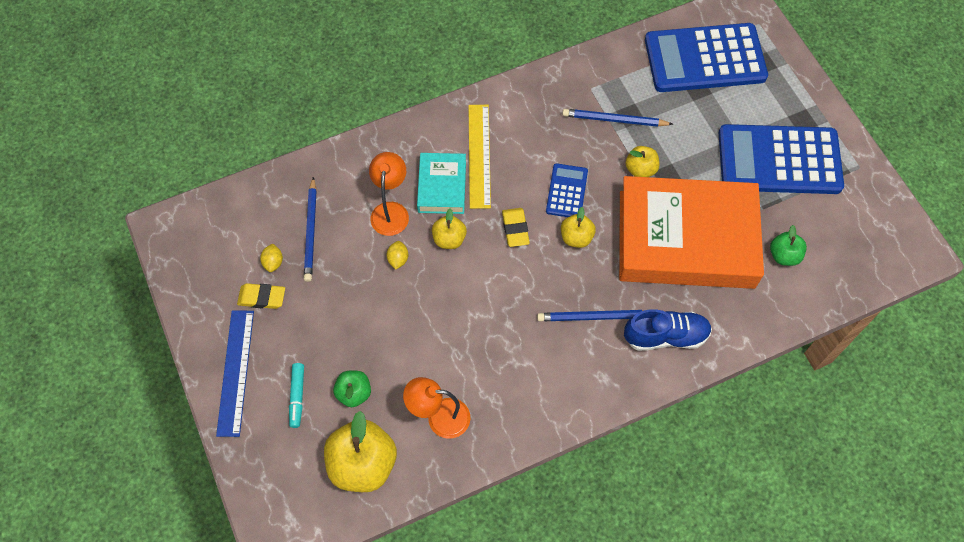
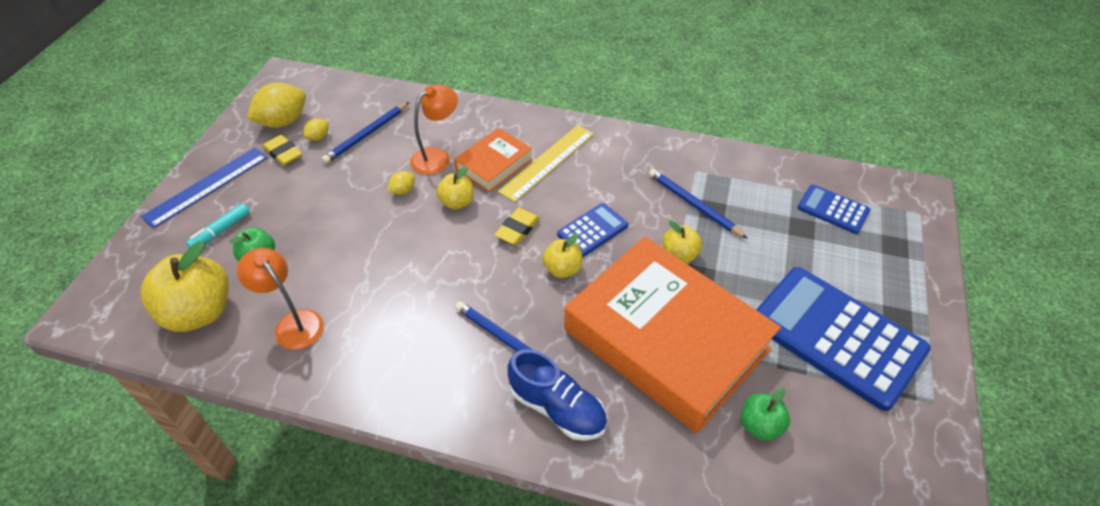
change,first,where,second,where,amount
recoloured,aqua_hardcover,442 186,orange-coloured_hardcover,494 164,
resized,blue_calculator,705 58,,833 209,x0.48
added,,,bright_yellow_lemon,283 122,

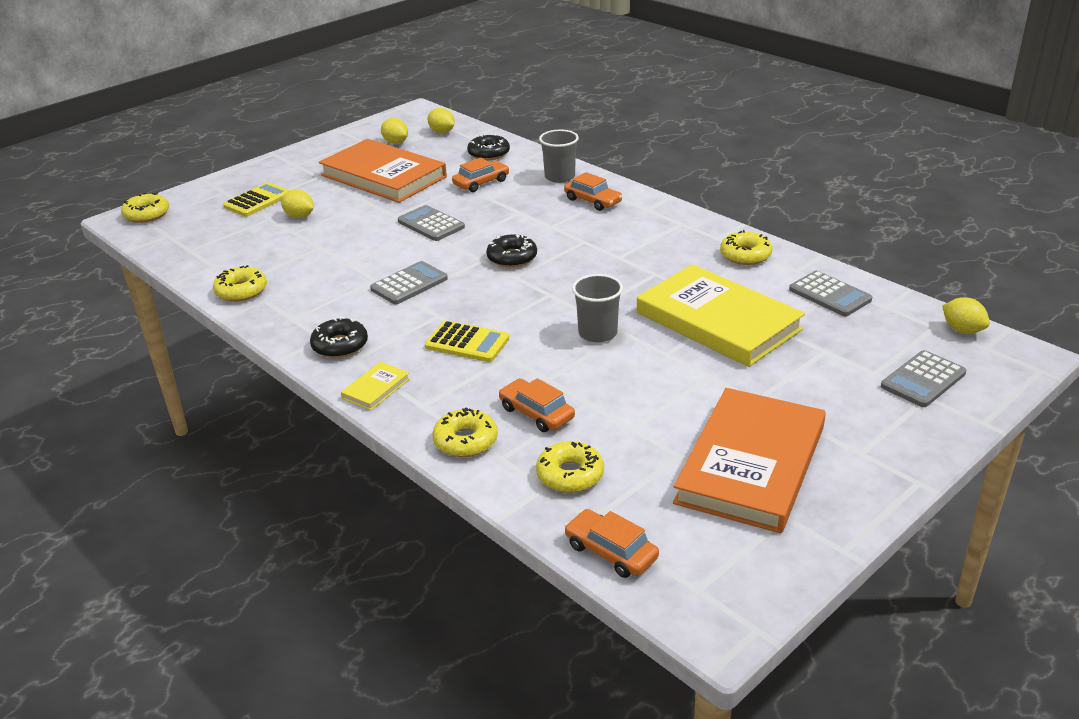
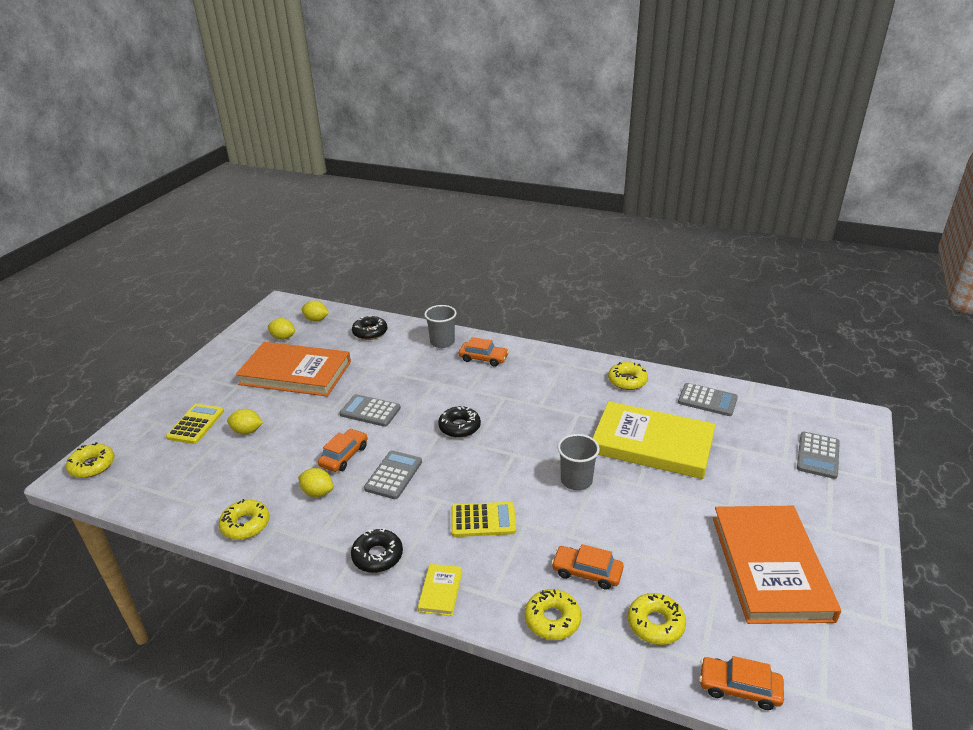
change,first,where,second,where,amount
moved,orange-coloured_toy_car,481 182,,344 456,
moved,bright_yellow_lemon,962 330,,317 492,

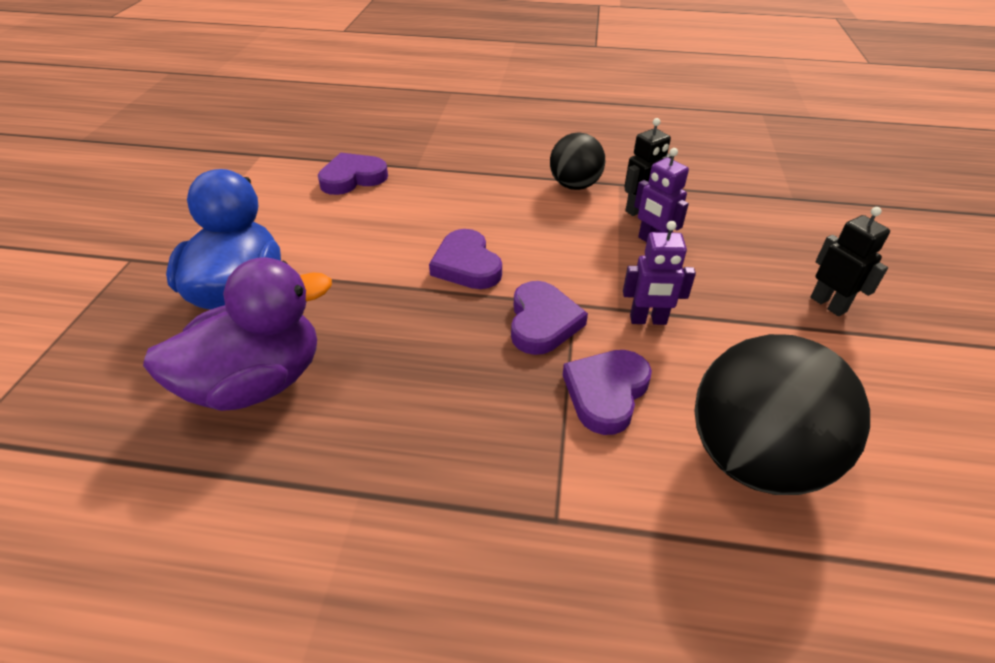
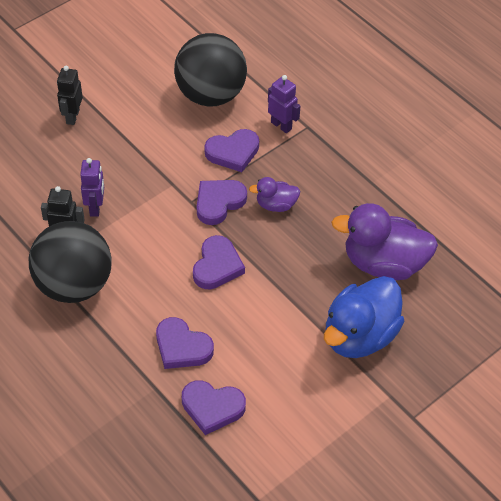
change,first,where,second,where,amount
resized,black_play_ball,574 185,,74 284,x1.70
moved,violet_toy_robot,648 320,,281 125,
added,,,violet_love_heart,182 347,
added,,,violet_duck,276 205,

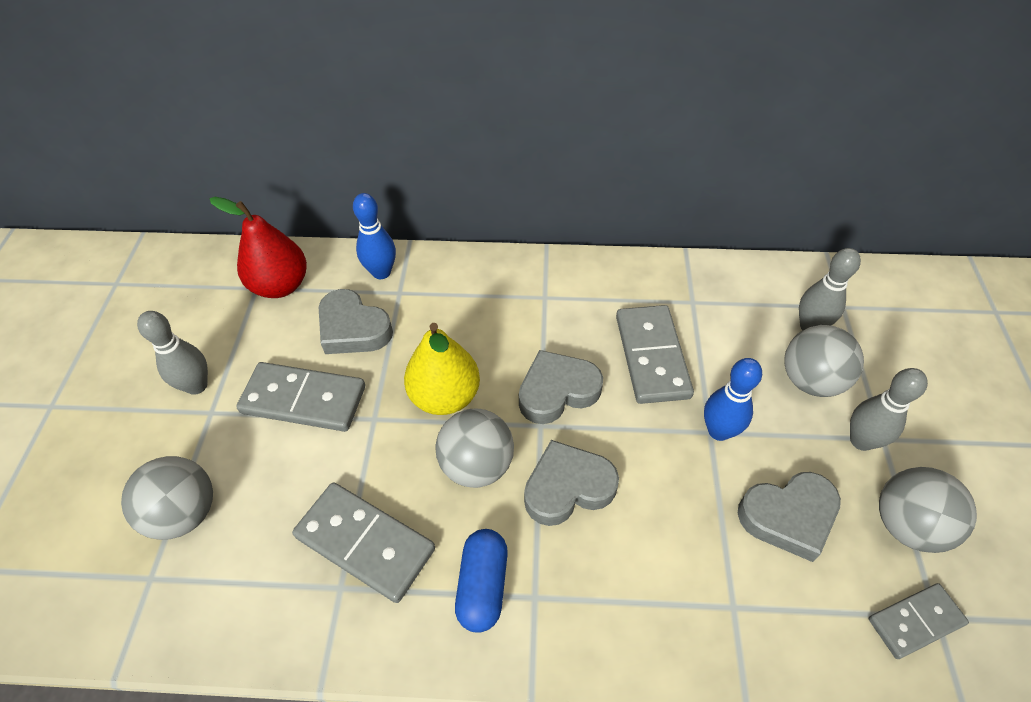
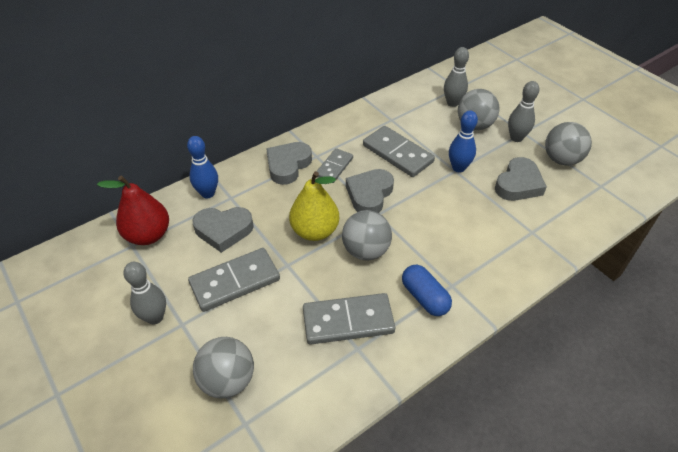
change,first,where,second,where,amount
moved,grey_love_heart,568 487,,288 165,
moved,grey_domino,915 622,,334 167,

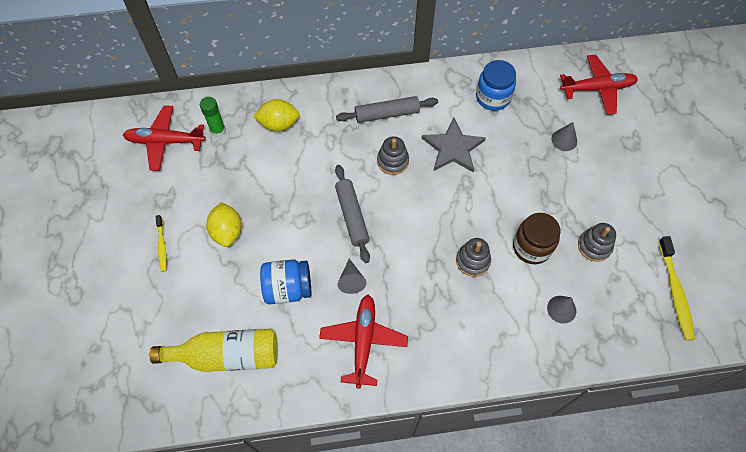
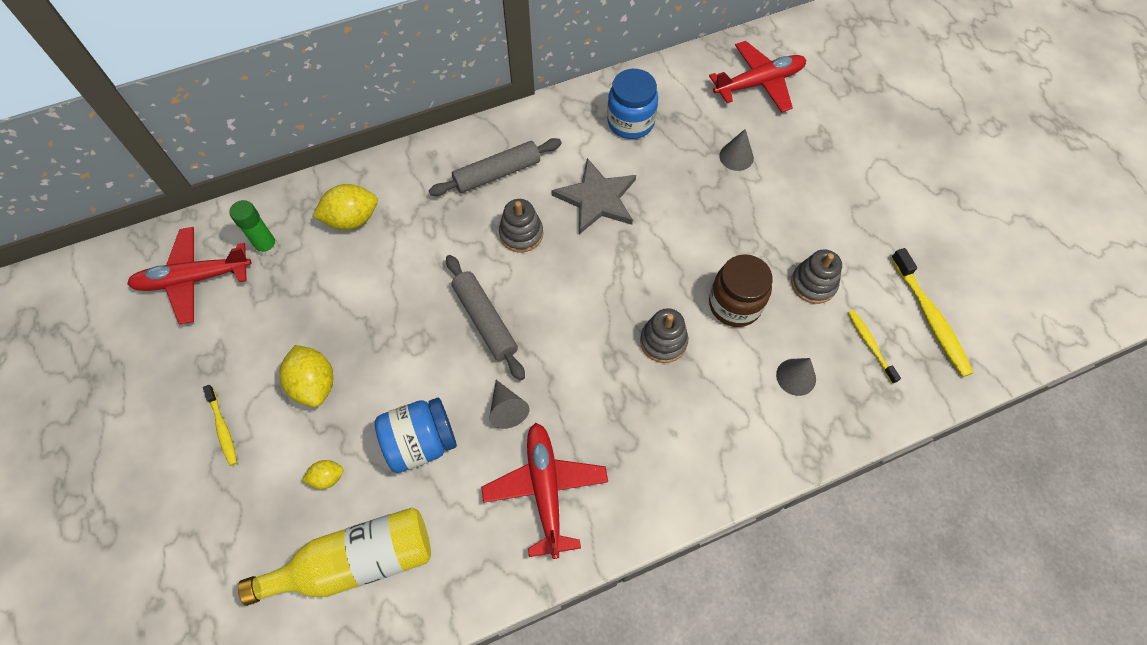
change,first,where,second,where,amount
added,,,bright_yellow_lemon,327 478,
added,,,bright_yellow_tooth_brush,870 345,

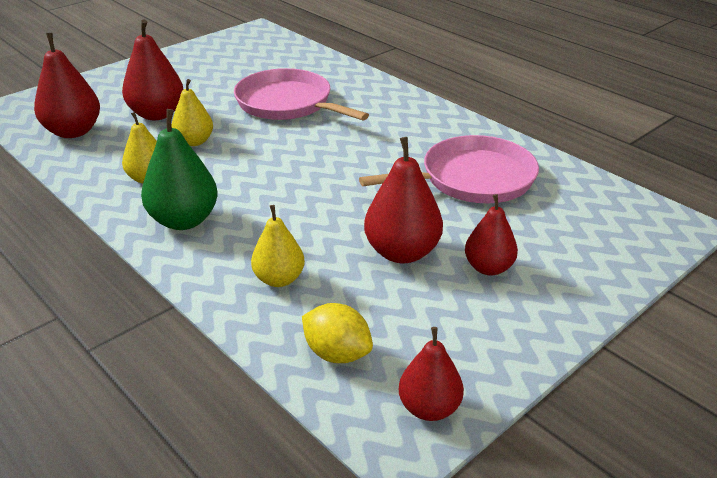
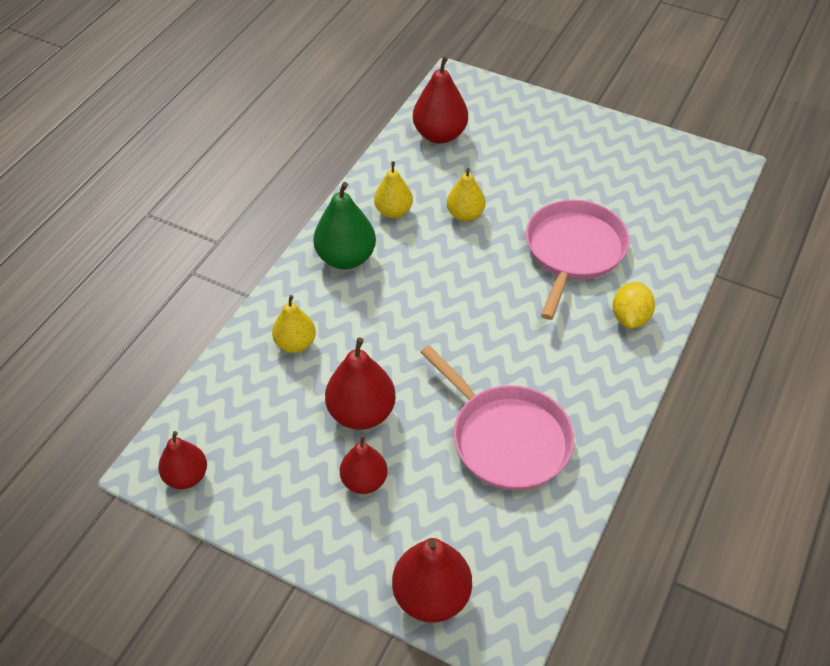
change,first,where,second,where,amount
moved,scarlet_pear_fruit,157 114,,431 596,
moved,bright_yellow_lemon,337 353,,630 318,

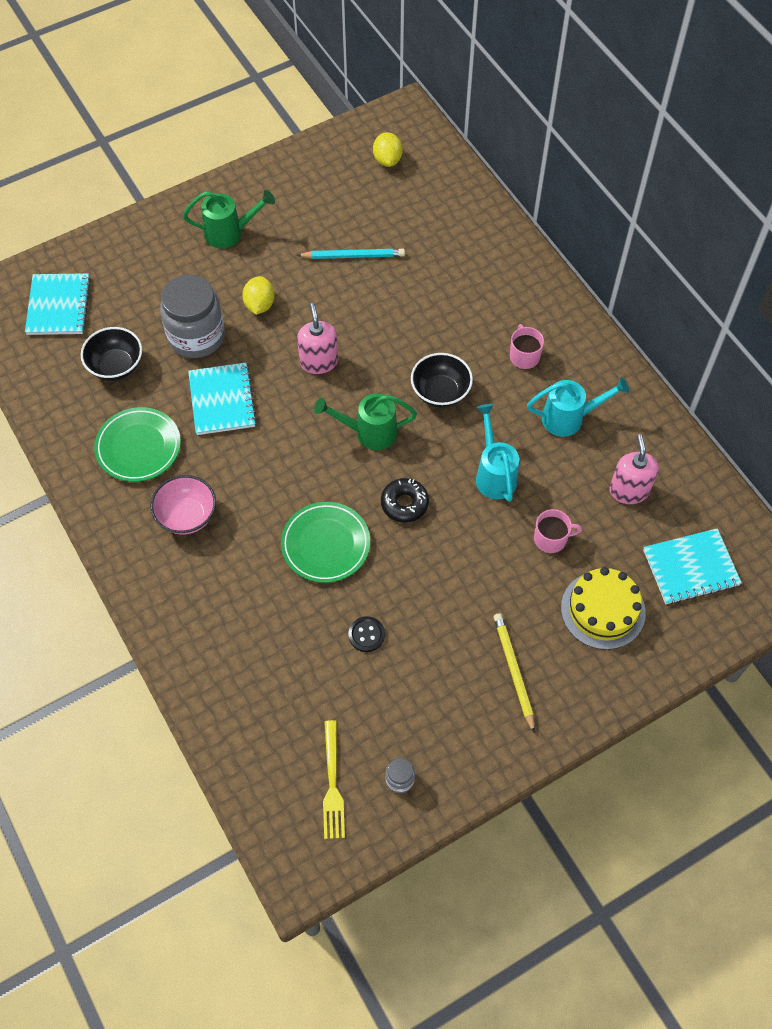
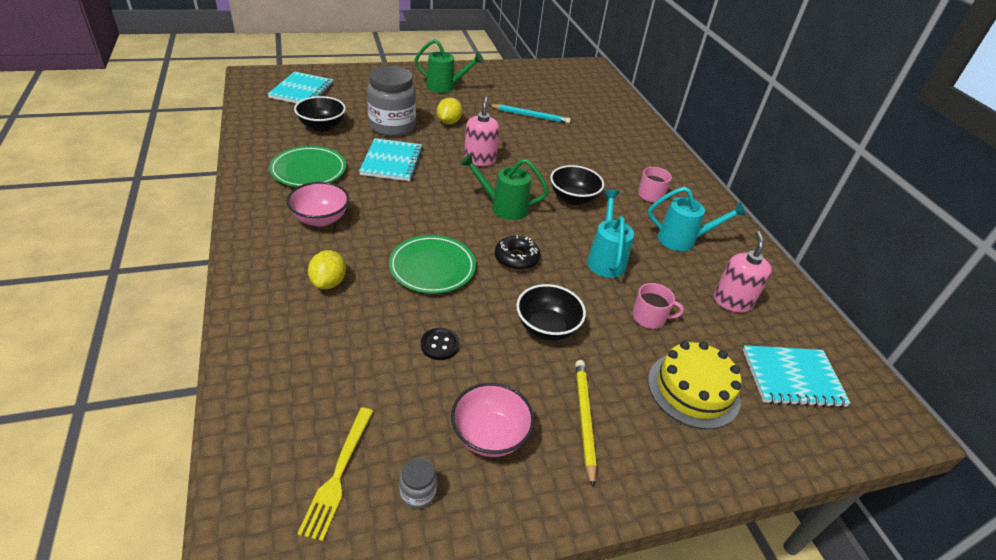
change,first,where,second,where,amount
moved,bright_yellow_lemon,387 160,,328 282,
added,,,rose-pink_serving_bowl,489 435,
added,,,black_serving_bowl,546 328,

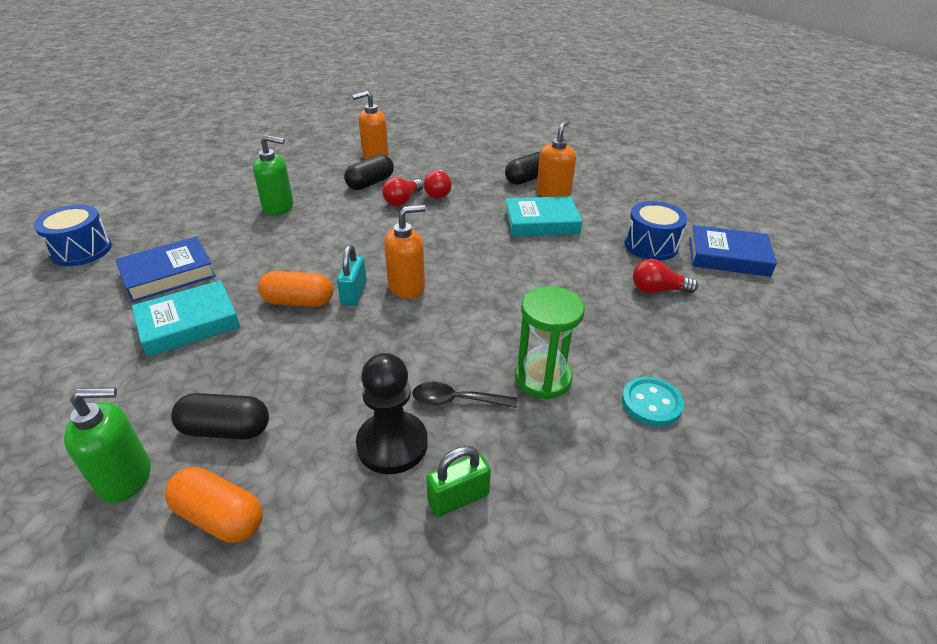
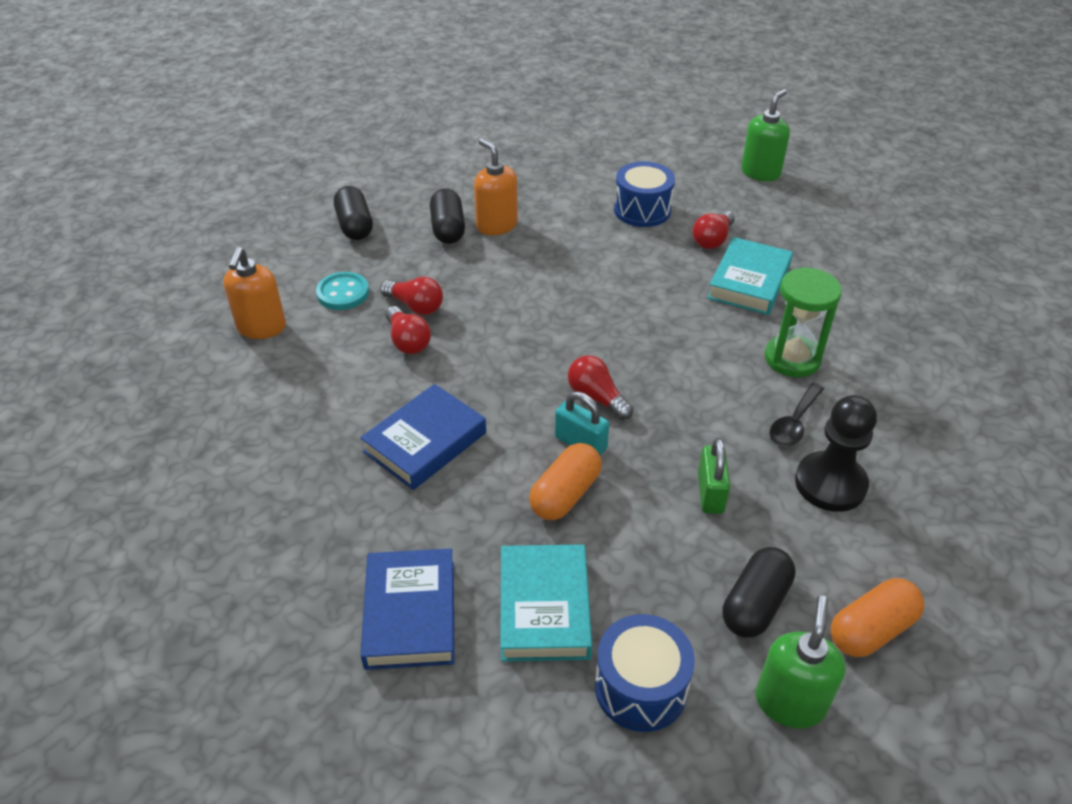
change,first,where,second,where,amount
moved,blue_drum,81 250,,640 687,
moved,leaf-green_soap_pump,279 207,,760 172,
moved,black_capsule,370 183,,355 226,
replaced,orange-coloured_soap_pump,407 287,scarlet_bulb,596 397,
moved,leaf-green_padlock,458 498,,710 493,
moved,aqua_hardcover,541 222,,749 282,
moved,aqua_shirt_button,651 403,,343 293,
moved,blue_hardcover,728 256,,425 442,

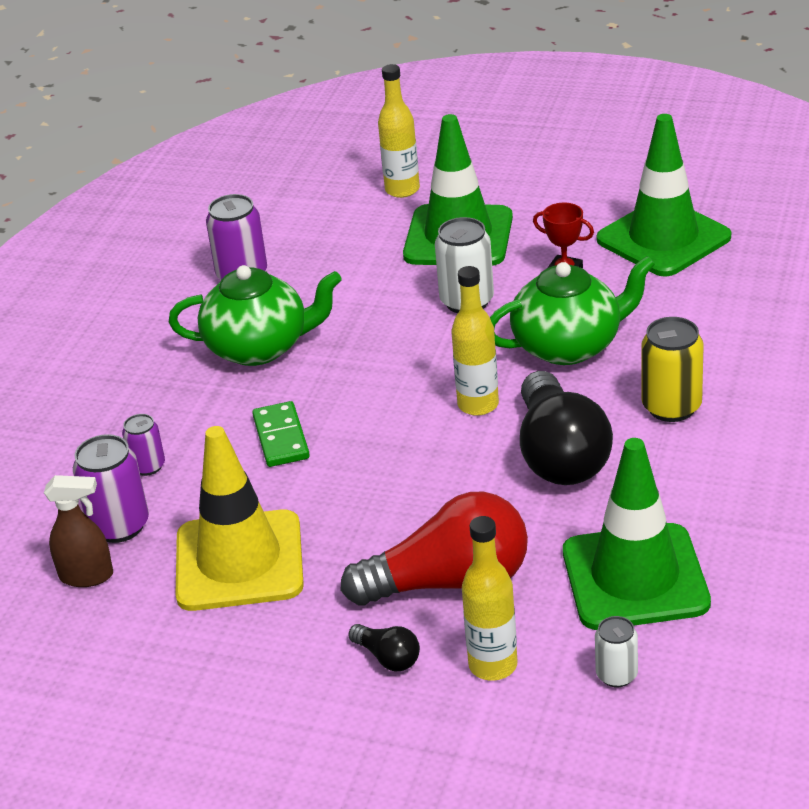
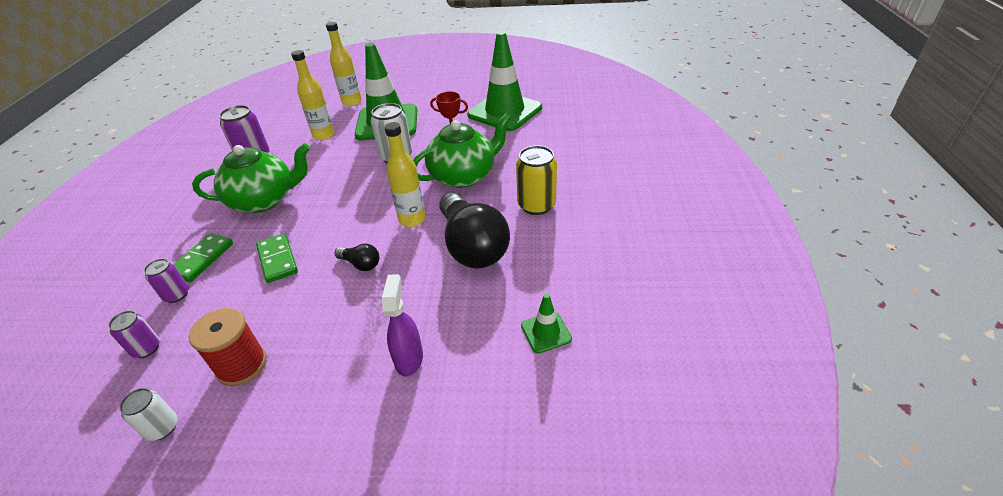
change,first,where,second,where,amount
removed,dark_brown_spray_bottle,87 576,,,
resized,violet_soda_can,119 526,,146 348,x0.60
replaced,bright_yellow_traffic_cone,239 561,scarlet_spool,242 365,
replaced,scarlet_bulb,449 582,violet_spray_bottle,409 358,
moved,black_bulb,388 658,,361 264,
moved,bright_yellow_drink_bottle,493 665,,324 135,
resized,leaf-green_traffic_cone,635 577,,546 332,x0.43
moved,snow-white_soda_can,616 675,,162 428,
added,,,leaf-green_domino,202 259,

